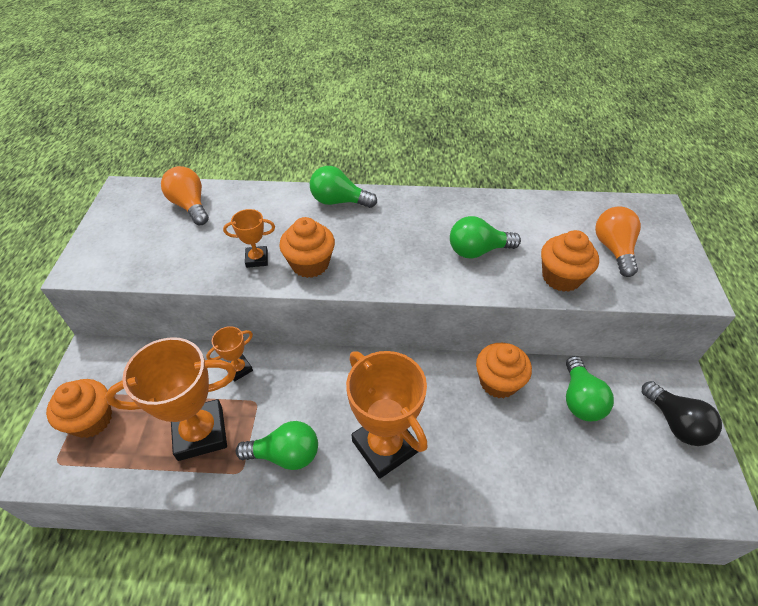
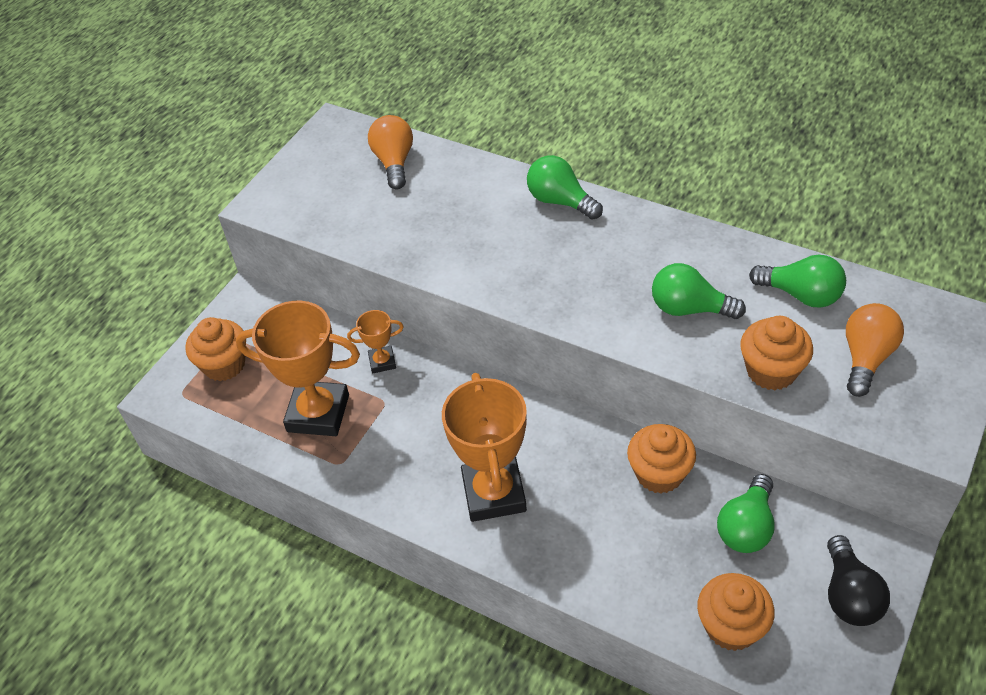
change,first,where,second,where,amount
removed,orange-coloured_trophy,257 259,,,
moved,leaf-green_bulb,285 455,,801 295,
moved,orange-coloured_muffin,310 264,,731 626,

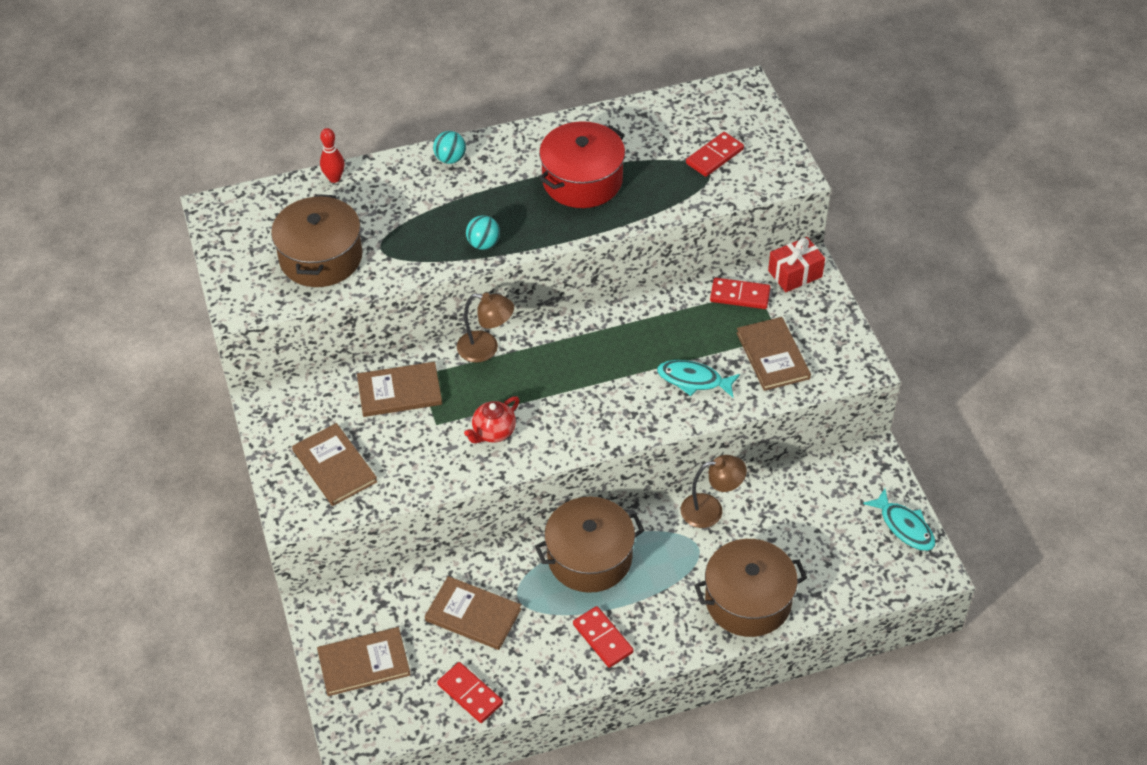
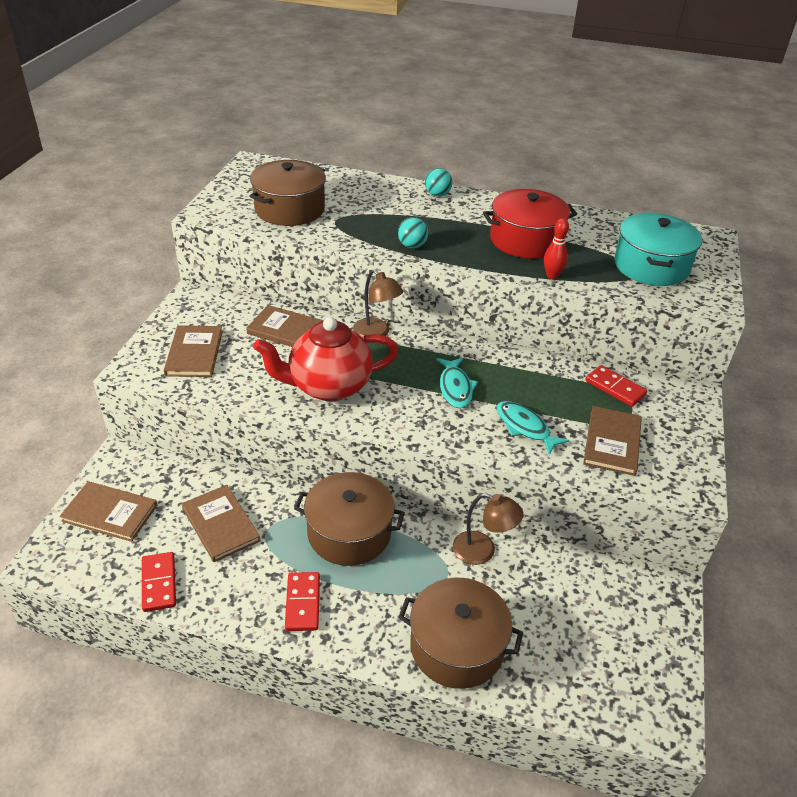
change,first,where,second,where,amount
moved,scarlet_skittle,334 178,,552 276,
resized,scarlet_tea_pot,493 432,,328 386,x2.02
replaced,scarlet_domino,714 156,aqua_stockpot,651 266,
removed,scarlet_wrapped_gift,795 274,,,
moved,aqua_fish_figure,904 526,,455 388,

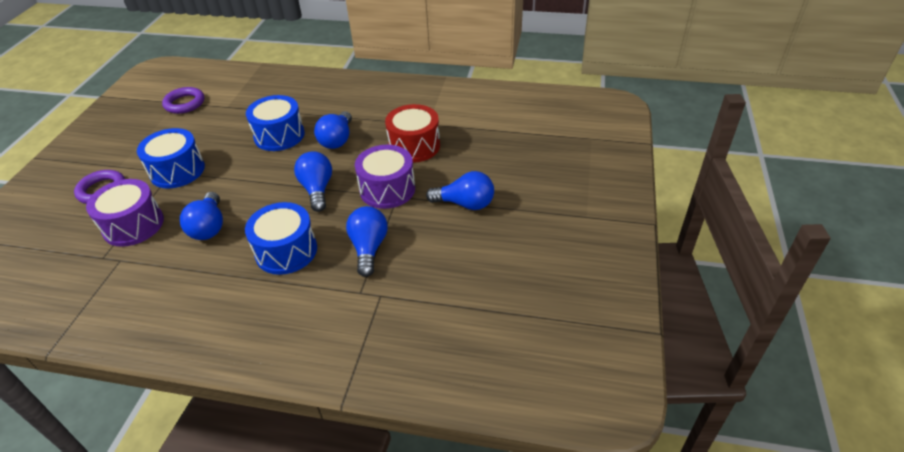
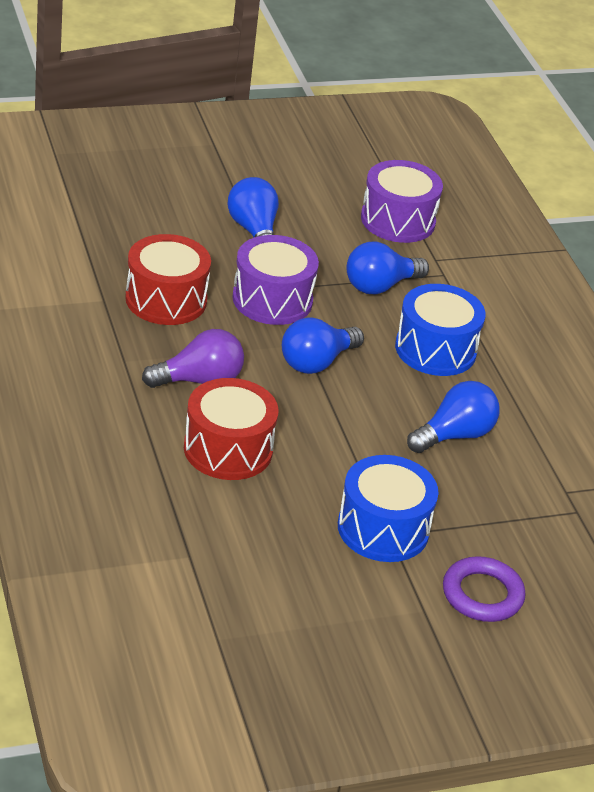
change,first,where,second,where,amount
moved,violet_drum,133 225,,398 220,
removed,violet_ring,184 103,,,
recoloured,blue_drum,279 135,scarlet_drum,228 449,
recoloured,blue_bulb,337 140,violet_bulb,199 380,

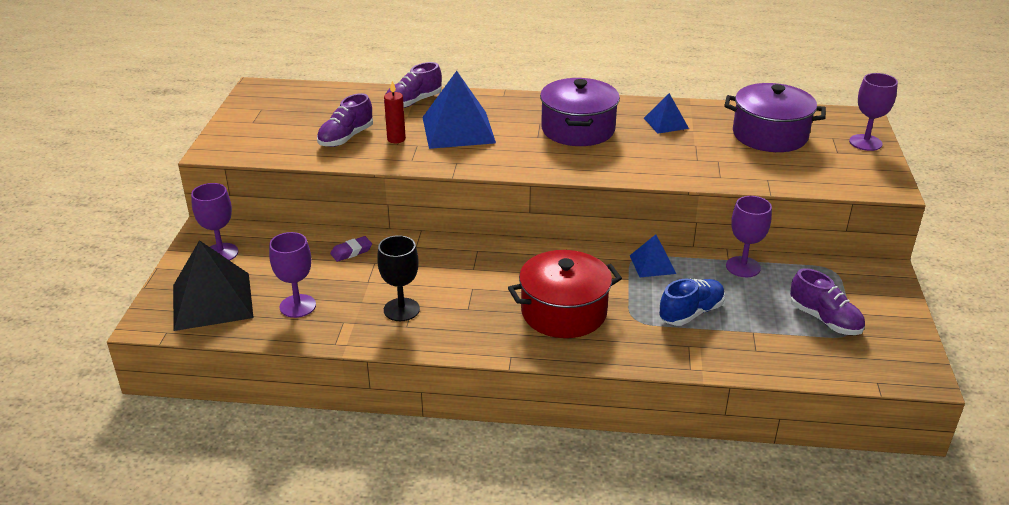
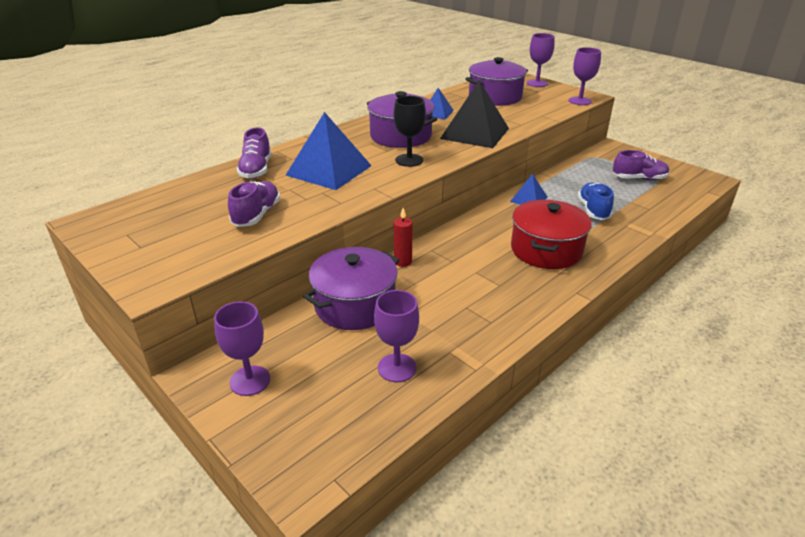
change,first,where,second,where,amount
moved,black_pyramid,212 301,,475 133,
turned,violet_shoe,346 138,,257 215,150 degrees counterclockwise
replaced,violet_gum_eraser,351 252,violet_stockpot,355 305,
moved,black_goblet,401 309,,409 160,
moved,scarlet_wax_candle,396 139,,403 262,
moved,violet_goblet,743 267,,580 101,

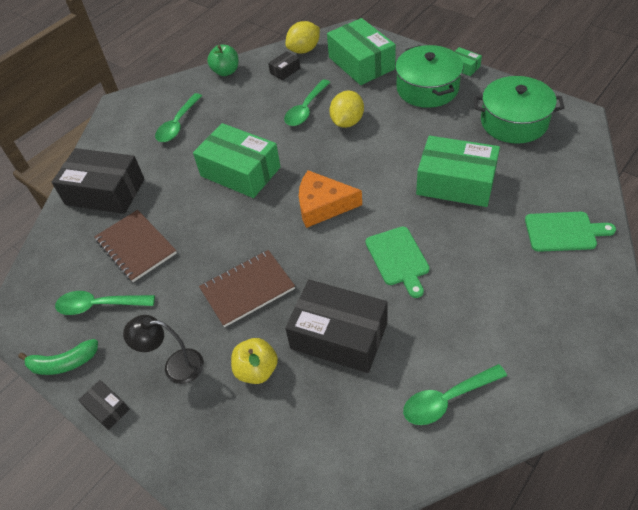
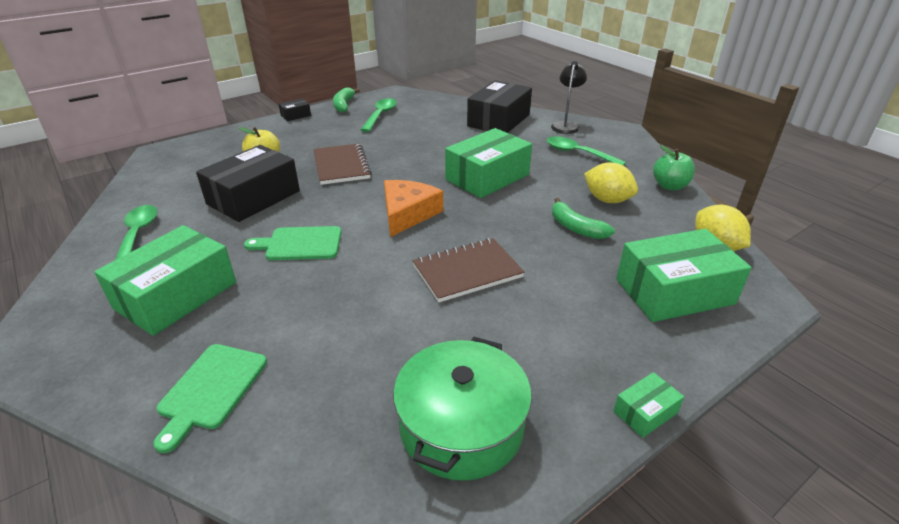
change,first,where,second,where,amount
moved,dark_brown_notepad,136 247,,467 271,
moved,black_desk_lamp,175 366,,565 125,
removed,black_parcel,285 71,,,
replaced,leaf-green_spoon,306 109,leaf-green_toy_banana,576 228,
moved,bright_yellow_lemon,347 122,,607 200,
removed,leaf-green_stockpot,427 88,,,
moved,leaf-green_parcel,455 183,,176 295,

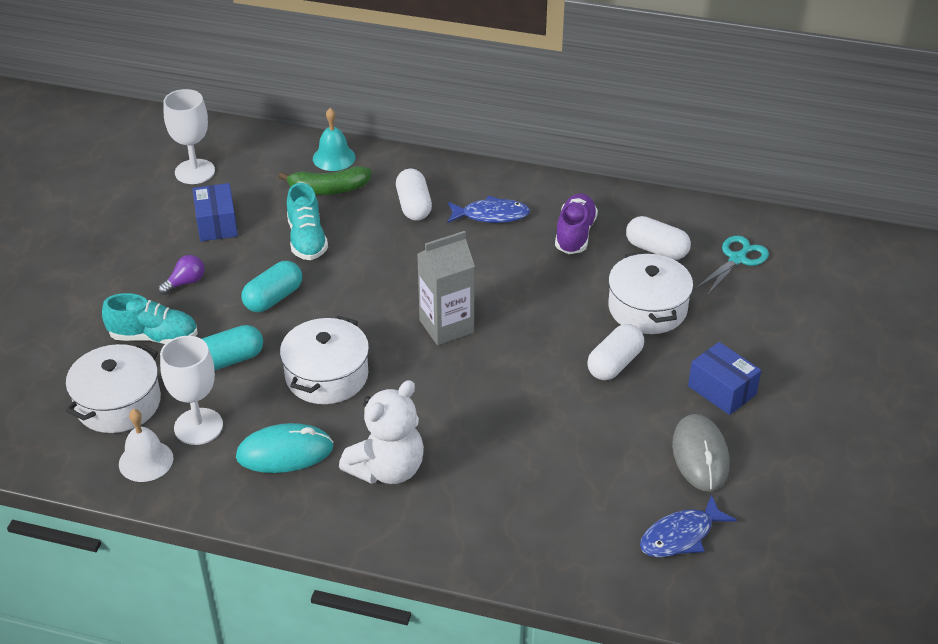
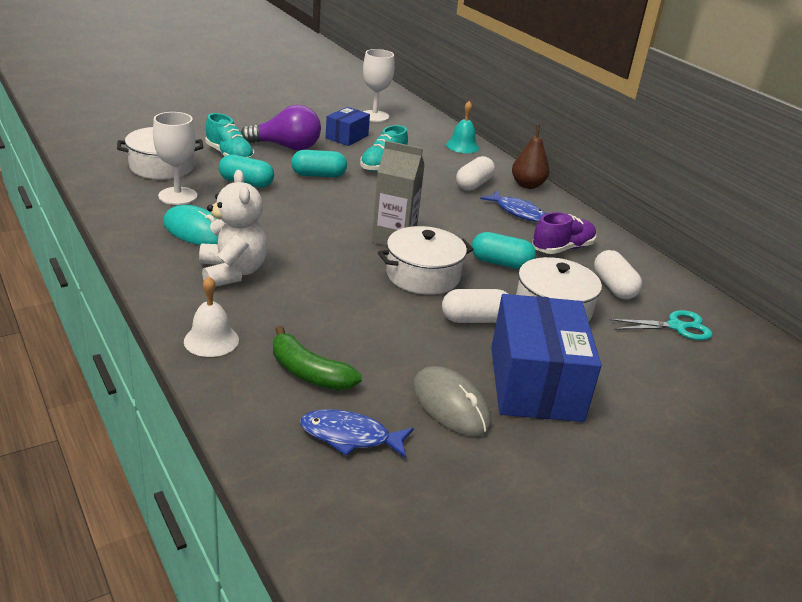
change,first,where,second,where,amount
moved,snow-white_school_bell,146 461,,211 340,
resized,violet_bulb,185 282,,286 147,x2.07
moved,leaf-green_toy_banana,328 189,,308 373,
moved,snow-white_stockpot,327 375,,423 275,
turned,snow-white_teddy_bear,387 469,,233 272,105 degrees counterclockwise
turned,grey_mouse,700 455,,450 405,75 degrees counterclockwise
resized,blue_parcel,722 390,,535 383,x1.85
added,,,aqua_capsule,501 263,
added,,,dark_brown_pear_fruit,527 185,

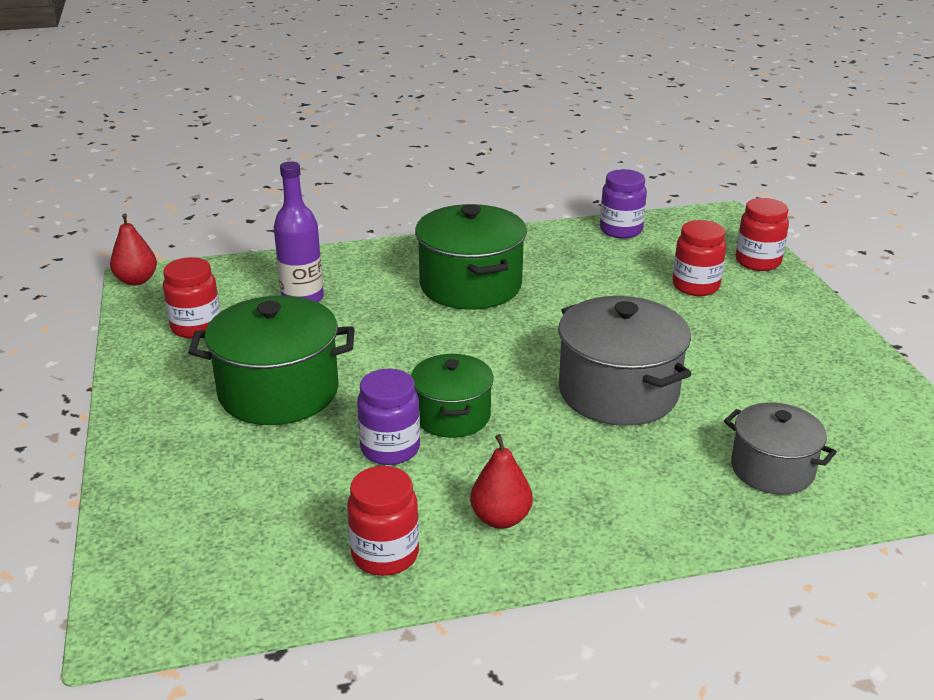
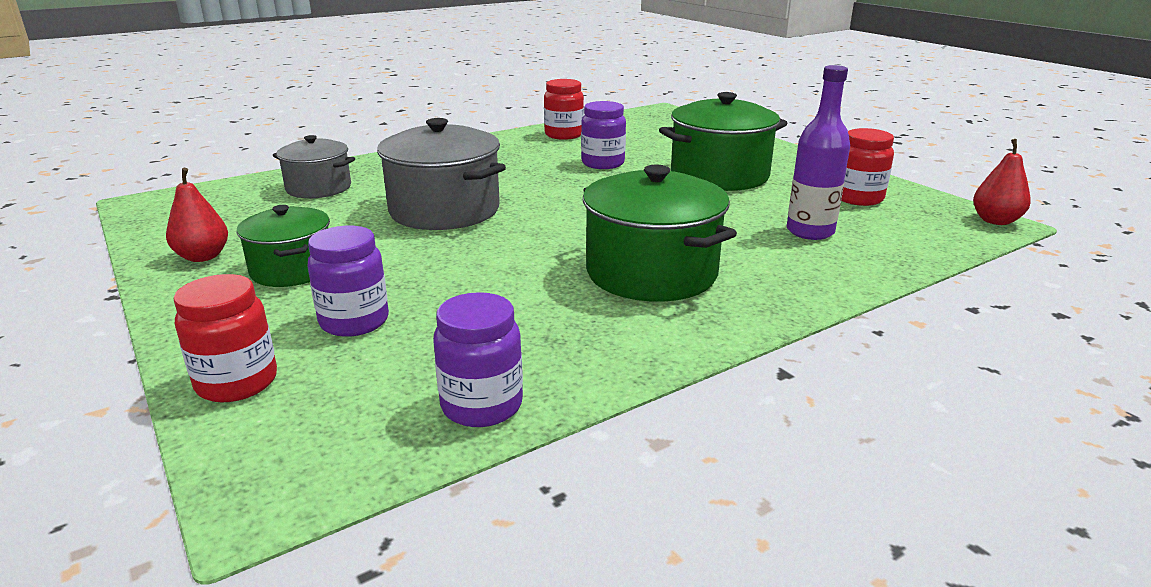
change,first,where,second,where,amount
moved,leaf-green_stockpot,452 416,,292 270,
moved,scarlet_pear_fruit,501 518,,203 257,
recoloured,scarlet_jam_jar,695 286,violet_jam_jar,354 321,

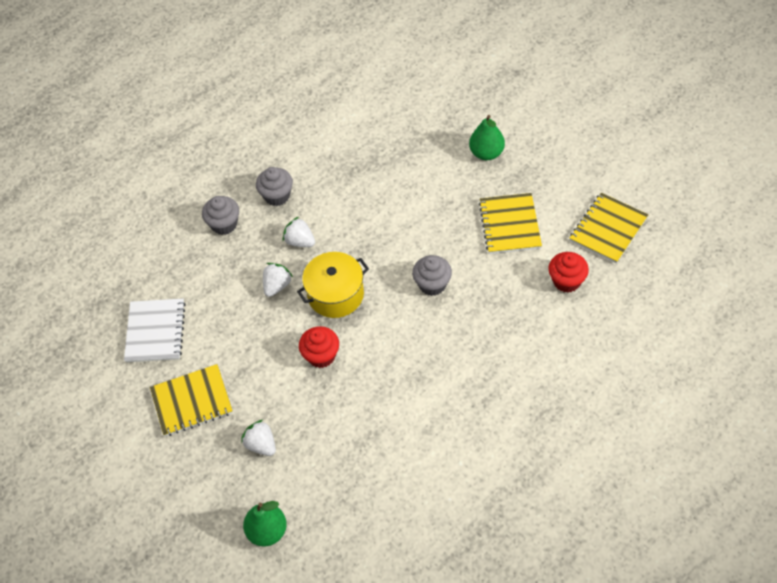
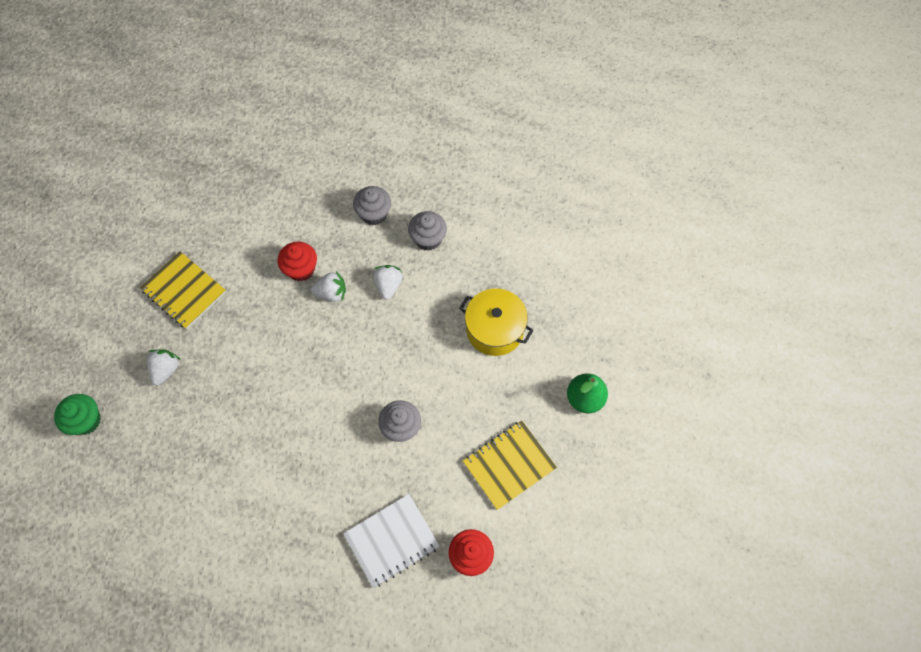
change,first,where,second,where,amount
moved,snow-white_notepad,155 331,,392 540,
replaced,leaf-green_pear_fruit,267 531,leaf-green_muffin,86 420,
moved,bright_yellow_stockpot,335 294,,494 330,
moved,scarlet_muffin,321 355,,301 269,
removed,bright_yellow_notepad,608 229,,,

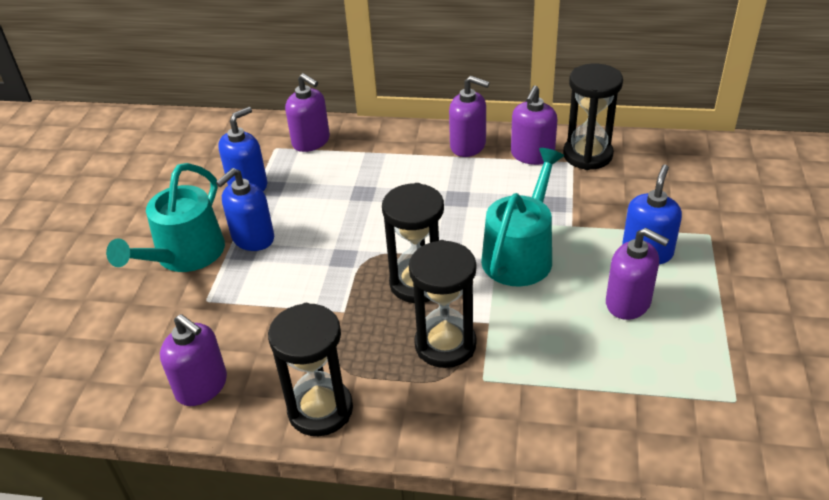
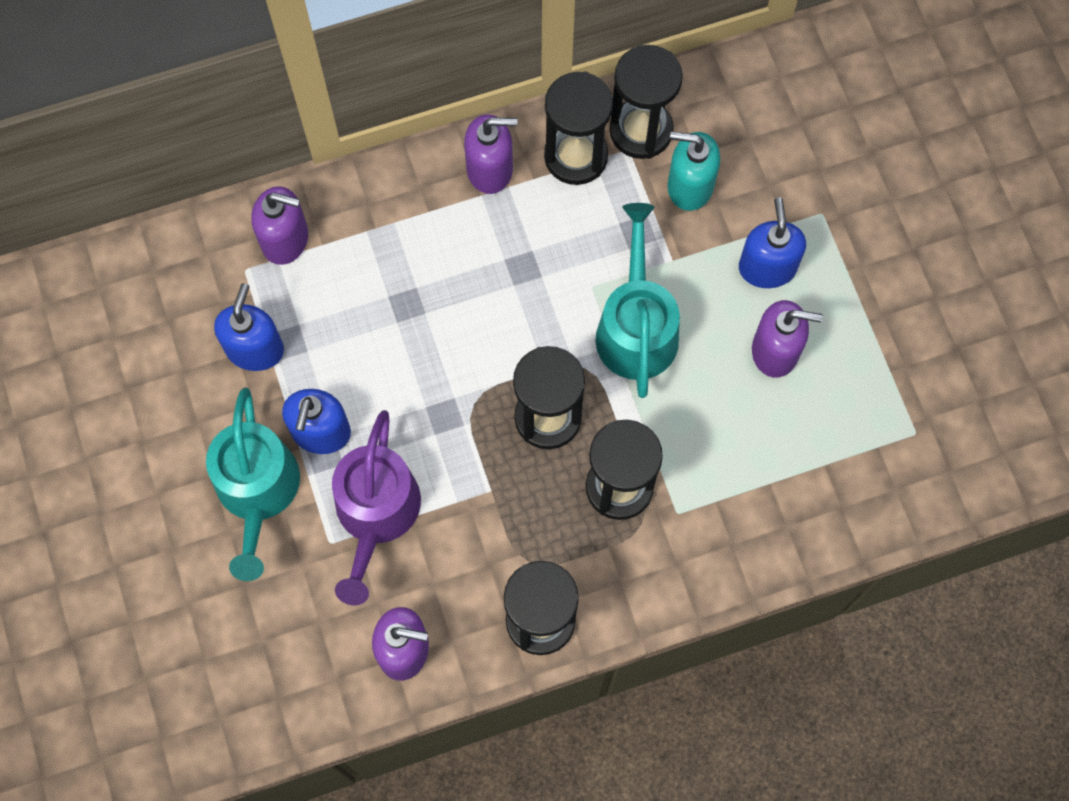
change,first,where,second,where,amount
replaced,violet_soap_pump,532 155,black_sandglass,576 156,
added,,,violet_sprinkling_can,376 513,
added,,,aqua_soap_pump,690 186,

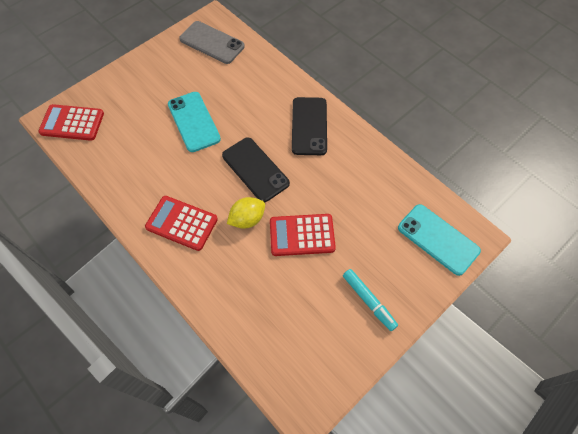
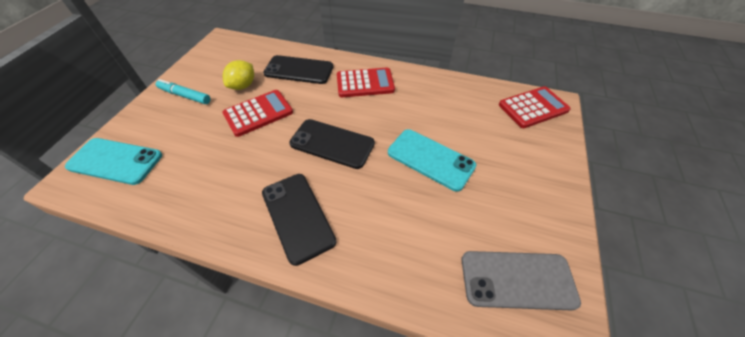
change,first,where,second,where,amount
moved,bright_yellow_lemon,247 219,,243 86,
added,,,black_mobile_phone,299 70,

